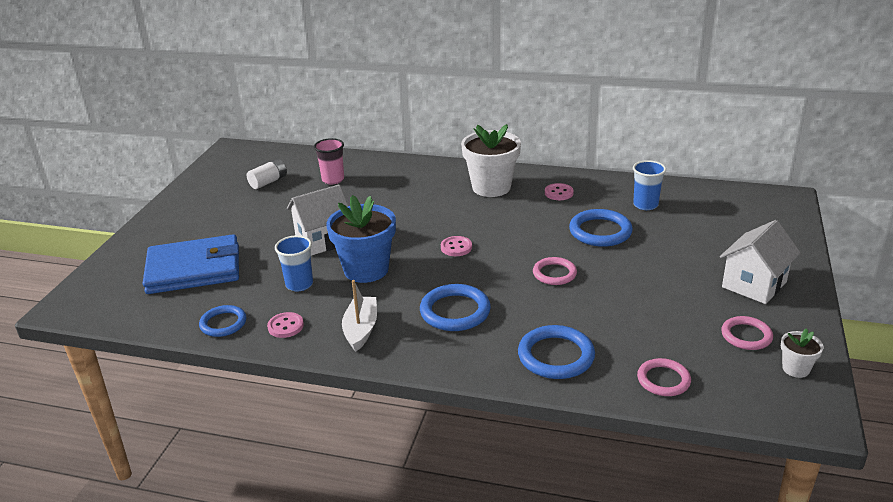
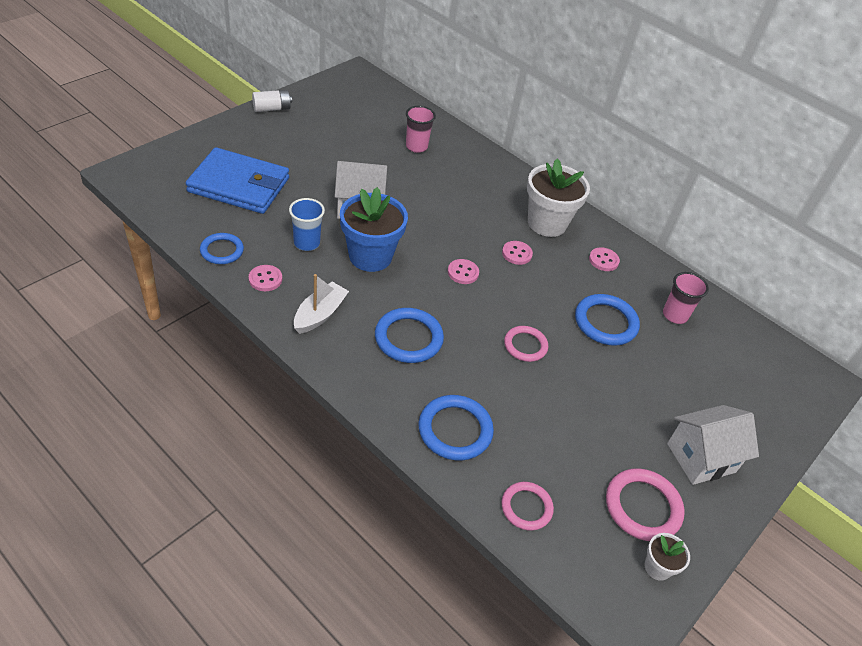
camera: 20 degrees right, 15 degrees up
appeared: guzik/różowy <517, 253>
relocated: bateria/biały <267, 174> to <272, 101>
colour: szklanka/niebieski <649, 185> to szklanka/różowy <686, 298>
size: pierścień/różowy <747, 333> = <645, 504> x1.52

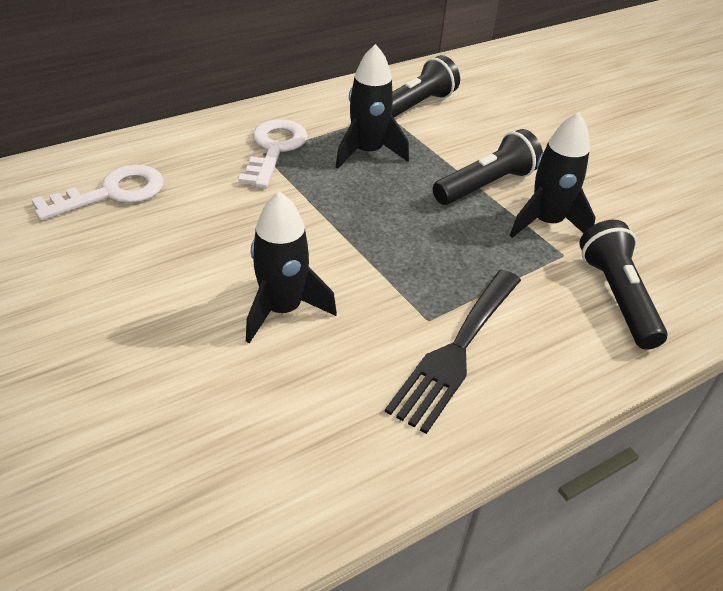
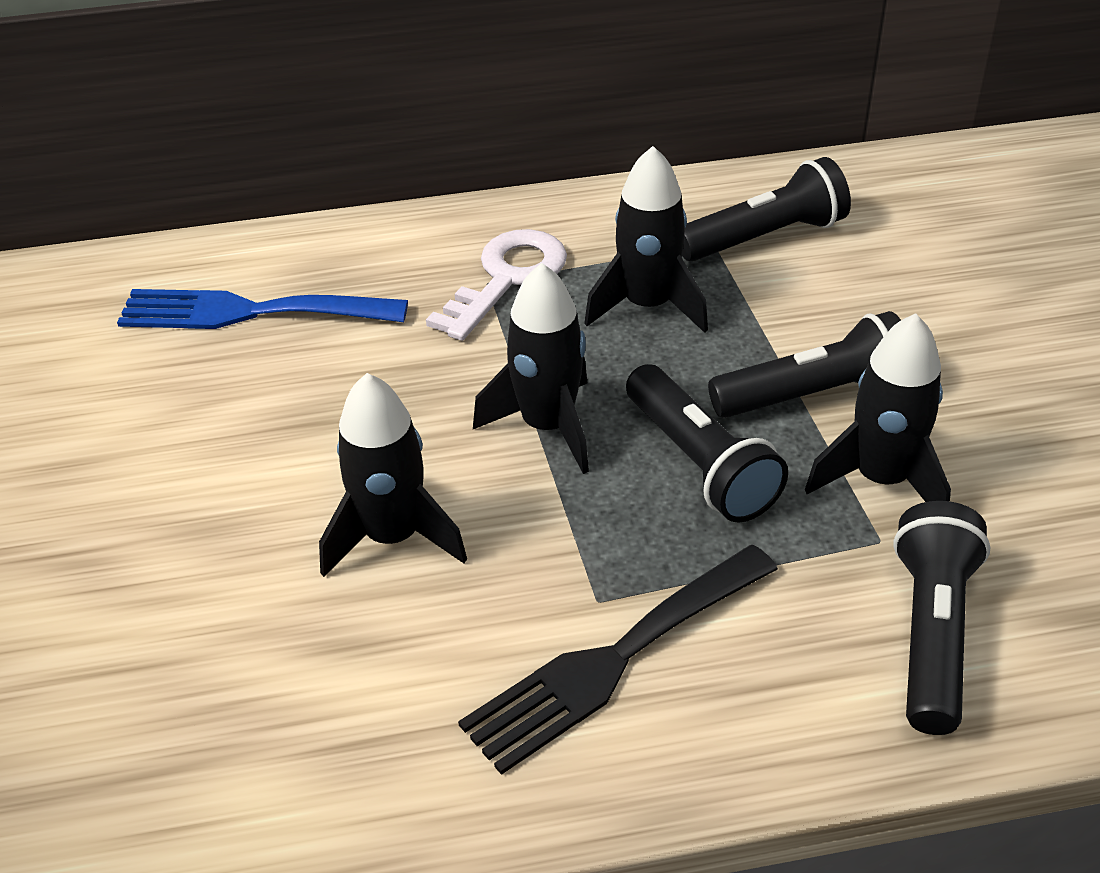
camera: 25 degrees right, 0 degrees up
appeared: rakieta/czarny <531, 368>; latarka/czarny <707, 443>
exchanged: klucz/biały <97, 192> to widelec/niebieski <262, 309>

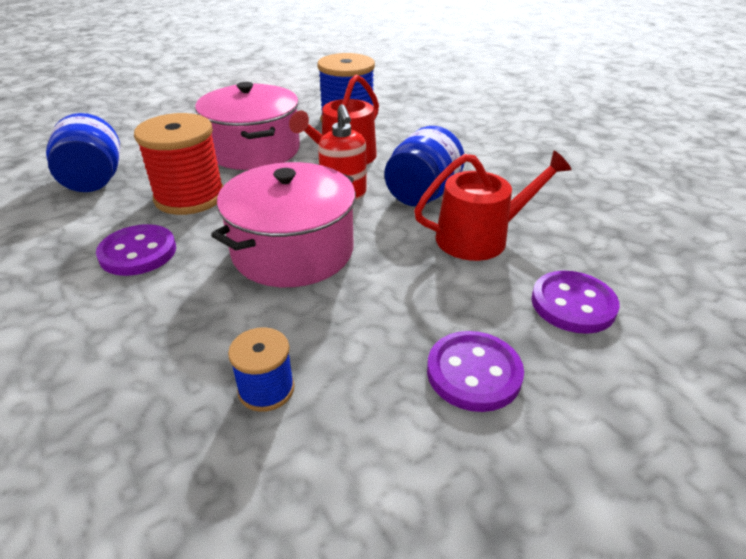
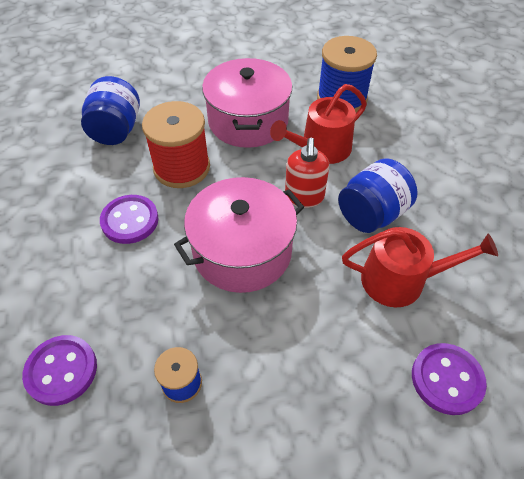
camera: 20 degrees right, 15 degrees up
relocated: guzik/fioletowy <475, 371> to <59, 370>

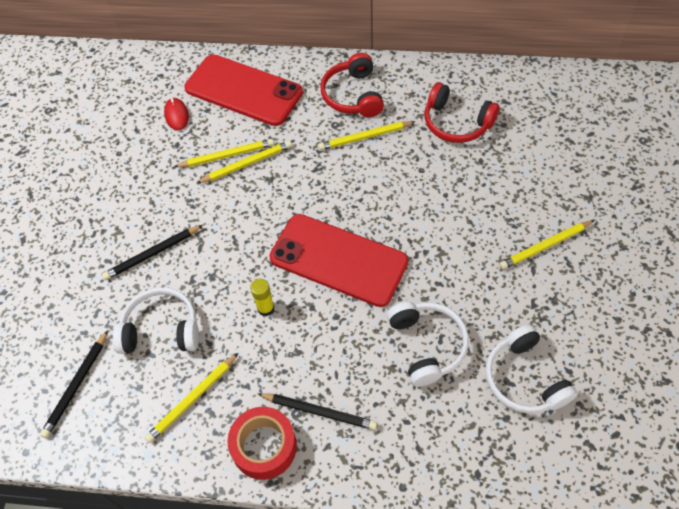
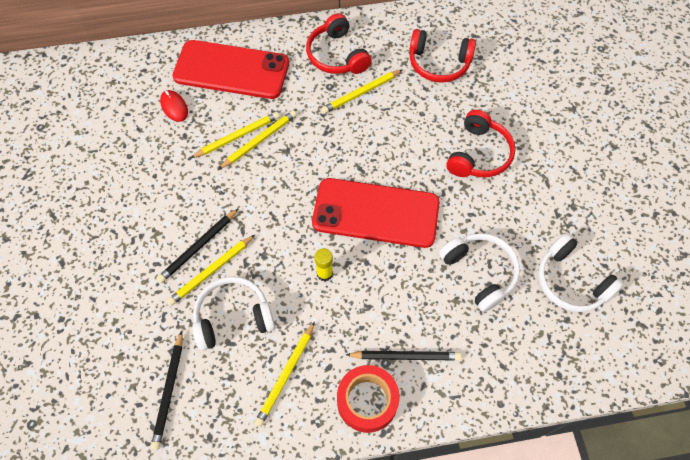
camera: 20 degrees left, 5 degrees up
appeared: słuchawki/czerwony <481, 143>
relocated: ołówek/żółty <547, 245> to <211, 270>

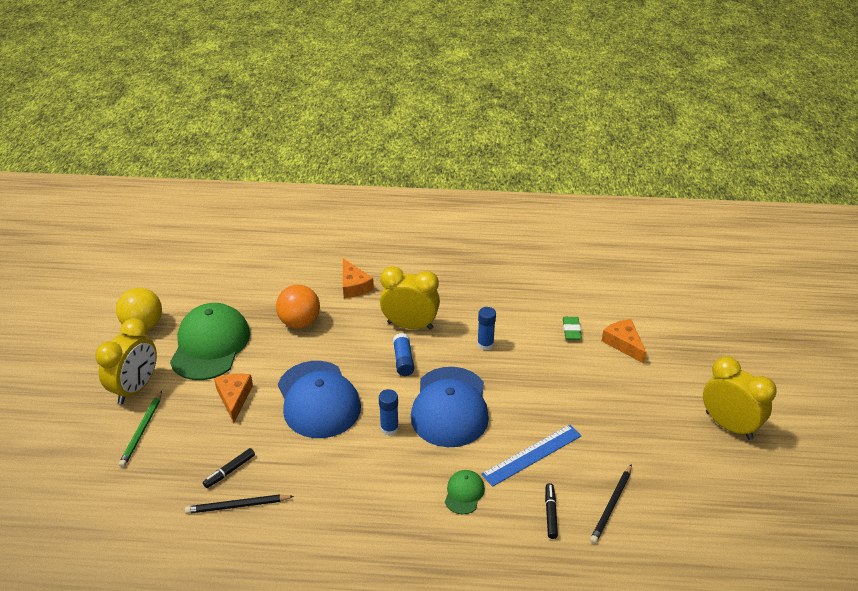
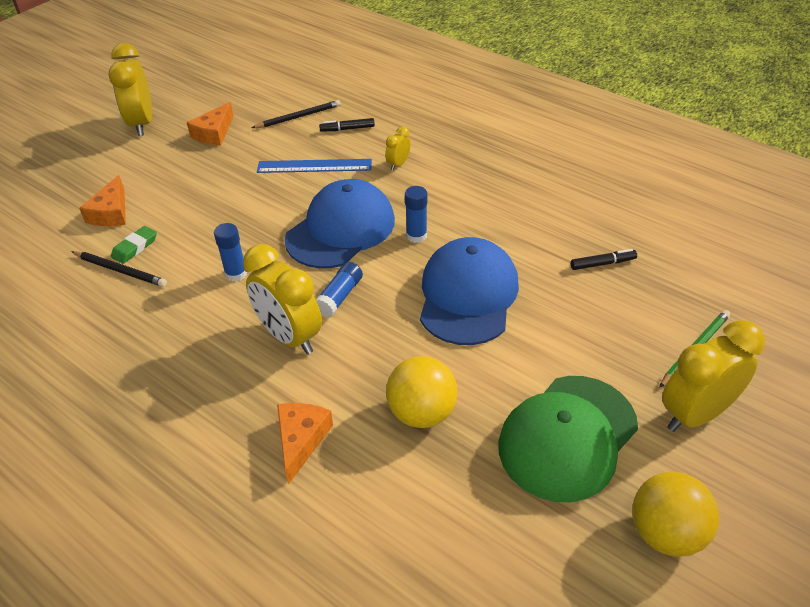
camera: 145 degrees left, 5 degrees up
relocated: ołówek/czarny <239, 504> to <119, 269>; ser/pomarańczowy <233, 398> to <210, 123>
exchanged: czapka/zielony <465, 492> to budzik/żółty <398, 148>
colour: piłka/pomarańczowy <298, 306> to piłka/żółty <421, 392>
spun: flamaster/czarny <551, 511> = <347, 125> 45 degrees clockwise

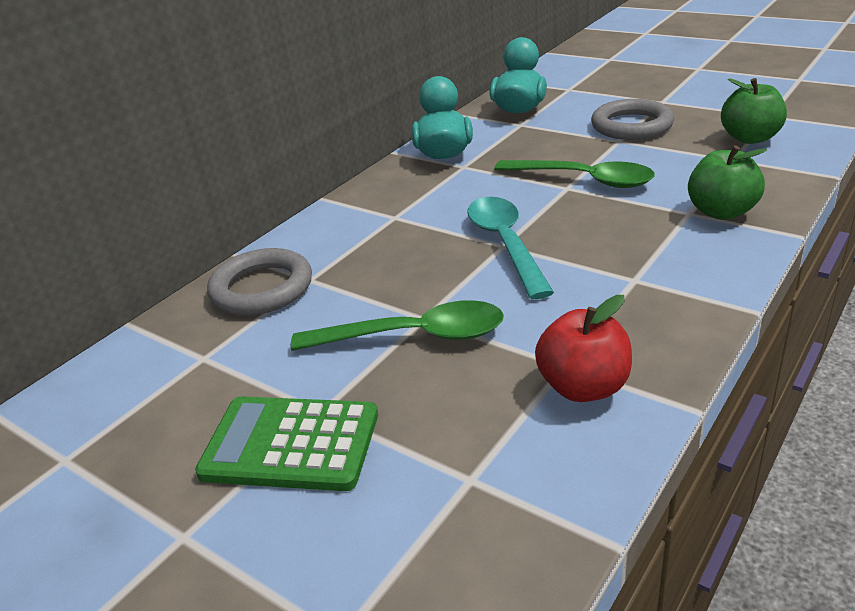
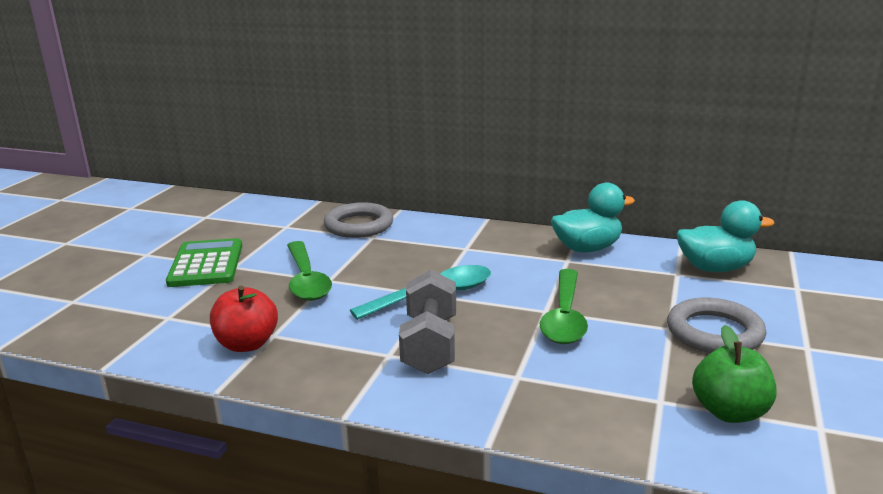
camera: 70 degrees right, 10 degrees down
missing: jabłko/zielony <727, 182>
appeared: hantel/szary <427, 322>

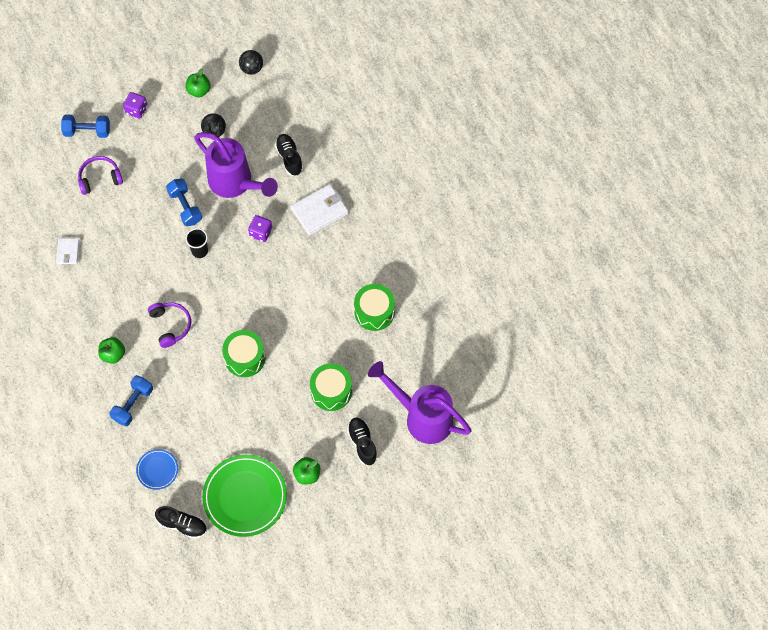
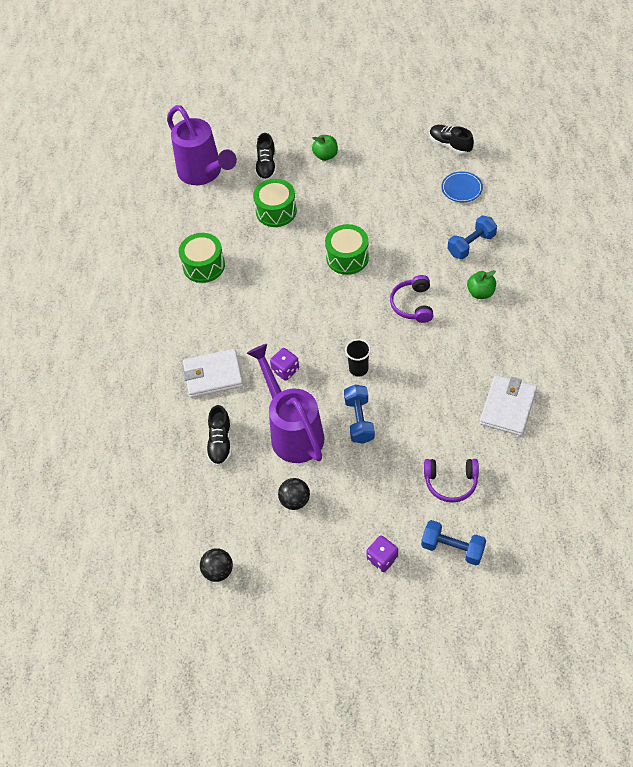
camera: 155 degrees left, 10 degrees down
missing: jabłko/zielony <198, 83>; talerz/zielony <244, 496>
size: portfel/biały <68, 251> = <508, 405> x1.76

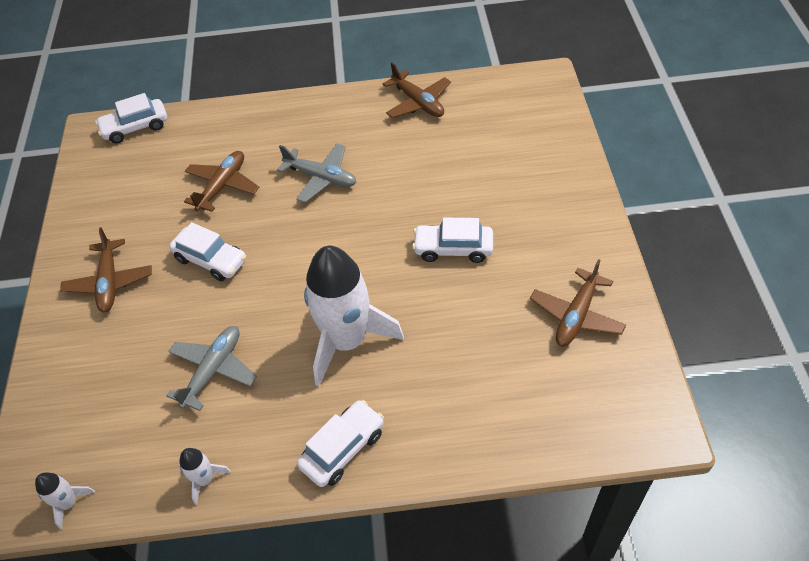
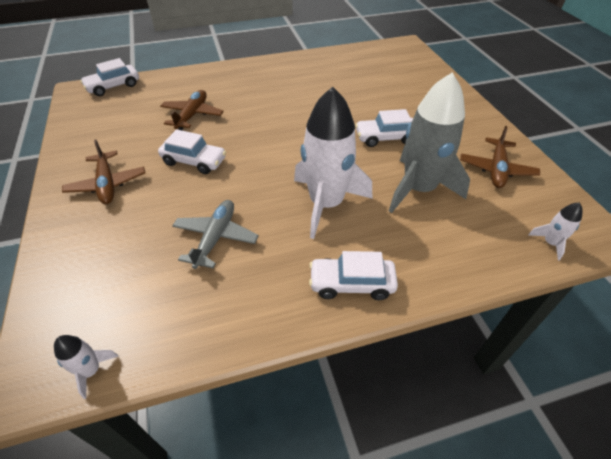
camera: 15 degrees left, 5 degrees down
missing: samolot/szary <316, 173>; samolot/brązowy <417, 90>
appeared: rakieta/szary <429, 143>
relocated: rakieta/biały <205, 476> to <555, 231>
spun: samochód/biały <340, 443> = <353, 275> 120 degrees counterclockwise

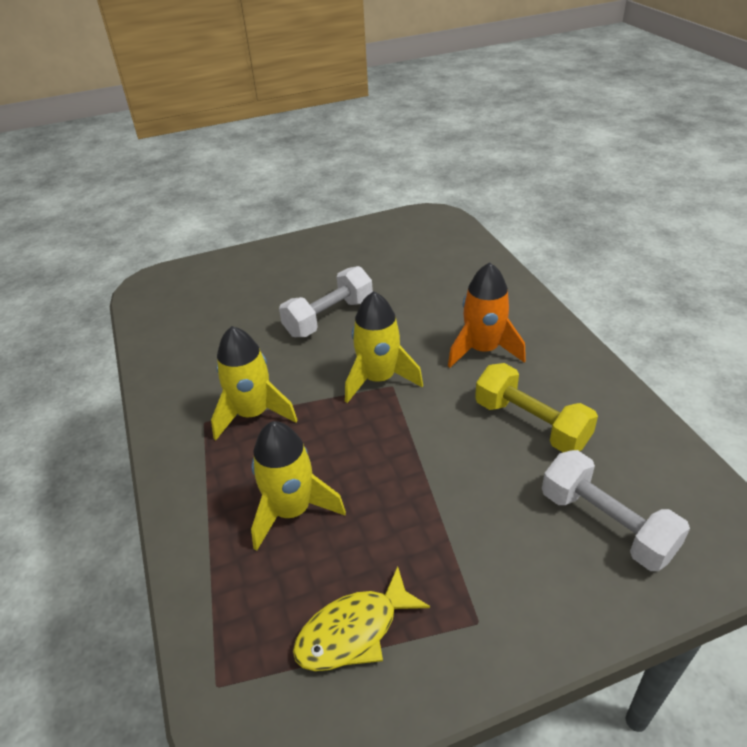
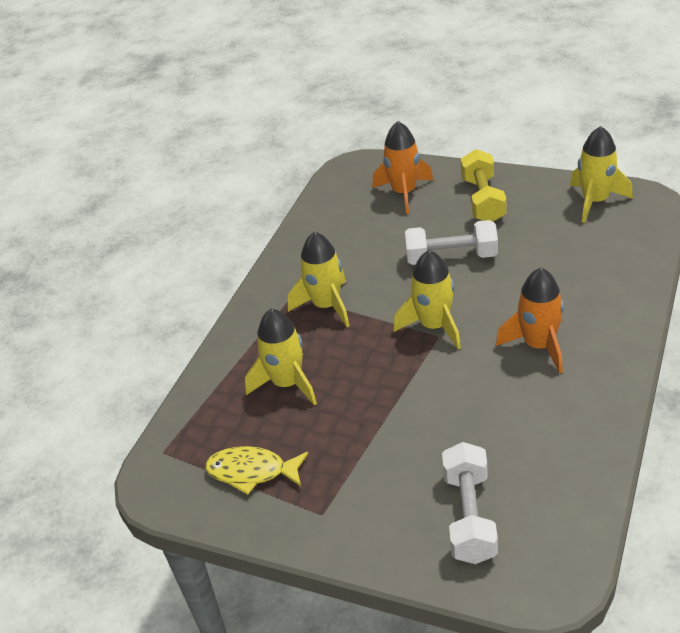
camera: 45 degrees right, 0 degrees up
appeared: rakieta/pomarańczowy <402, 167>; rakieta/żółty <601, 174>
relocated: hantel/żółty <536, 407> to <483, 185>

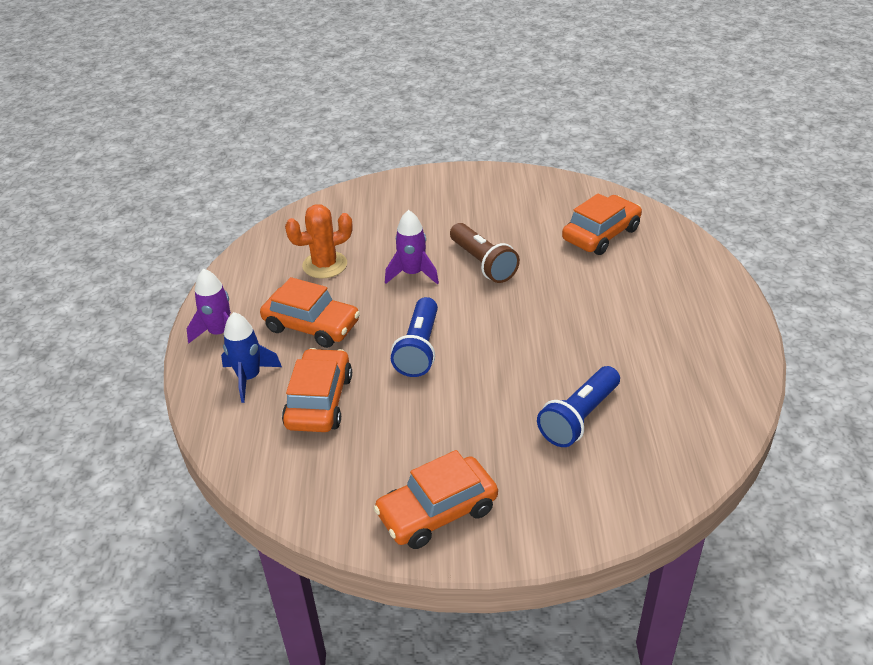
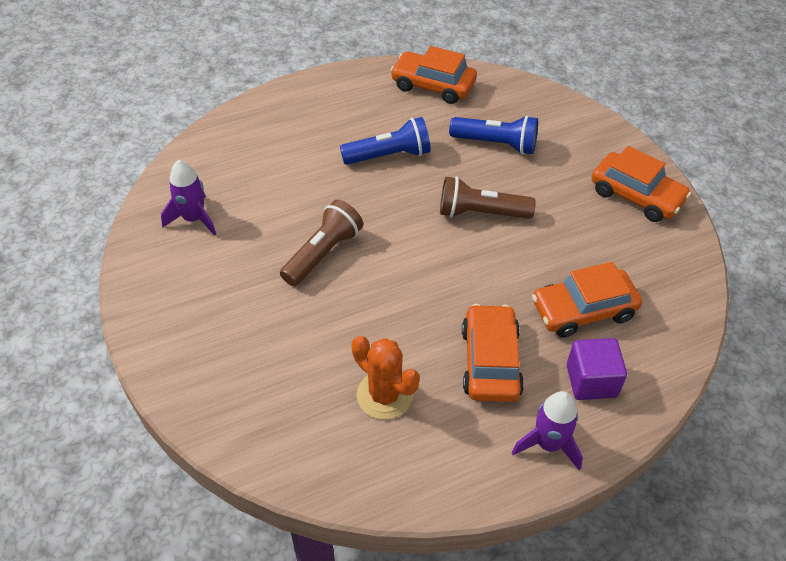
camera: 115 degrees left, 10 degrees up
appeared: latarka/brązowy <488, 198>
relocated: rakieta/fioletowy <412, 247> to <188, 198>; latarka/niebieski <414, 337> to <385, 141>; samochód/pomarańczowy <602, 224> to <433, 75>
exchanged: rakieta/niebieski <251, 357> to sześcian/fioletowy <597, 369>

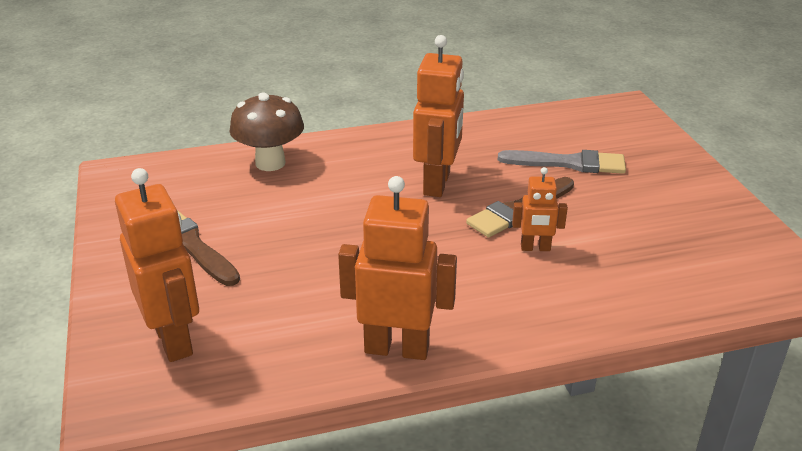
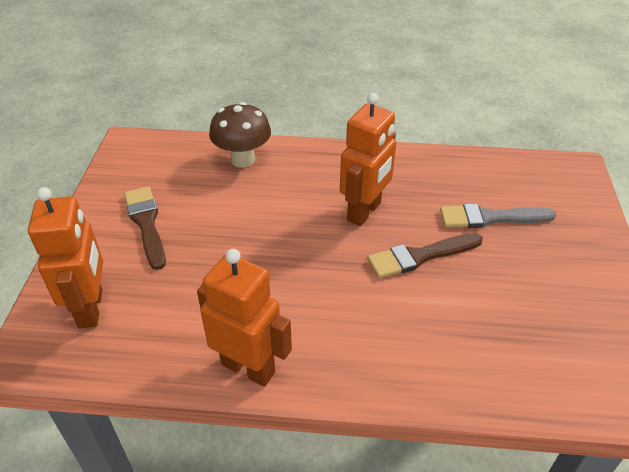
camera: 20 degrees right, 10 degrees up
missing: robot/pomarańczowy <540, 209>
spun: pędzel/szary <562, 162> = <498, 215> 150 degrees clockwise

